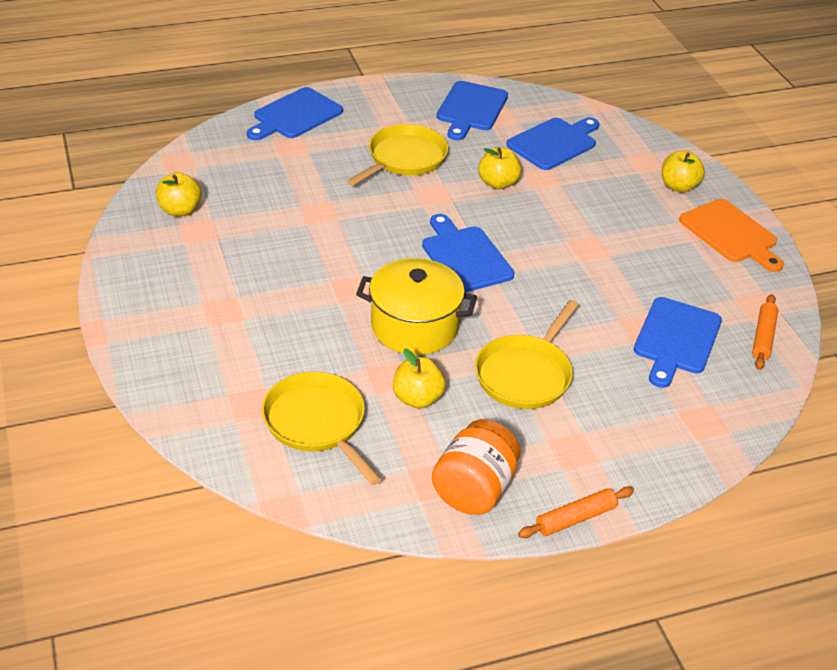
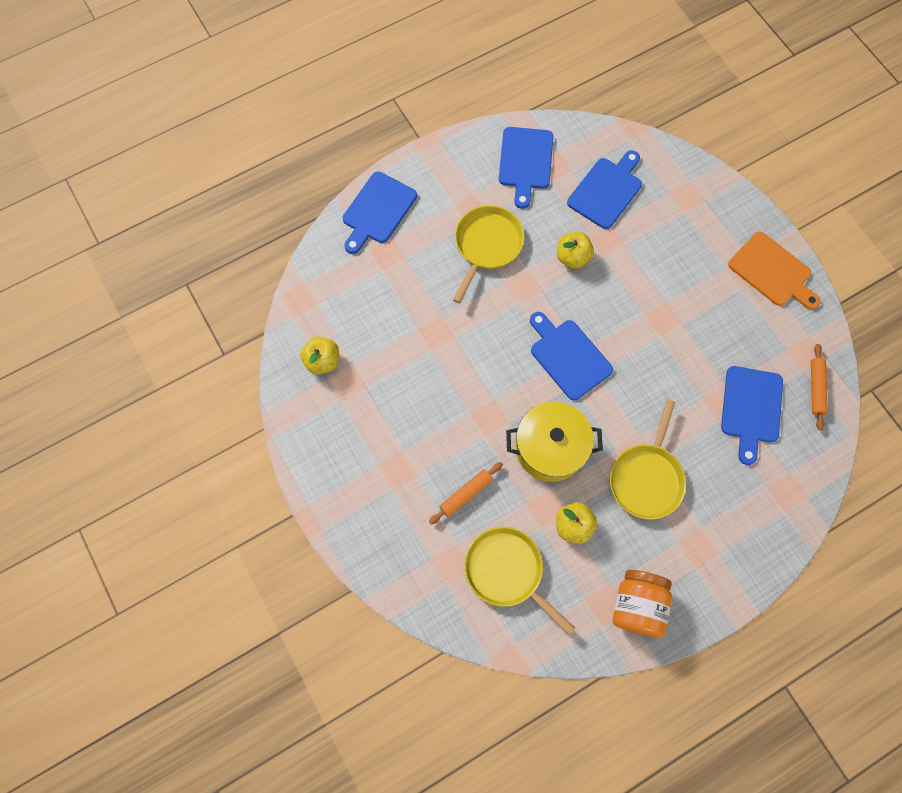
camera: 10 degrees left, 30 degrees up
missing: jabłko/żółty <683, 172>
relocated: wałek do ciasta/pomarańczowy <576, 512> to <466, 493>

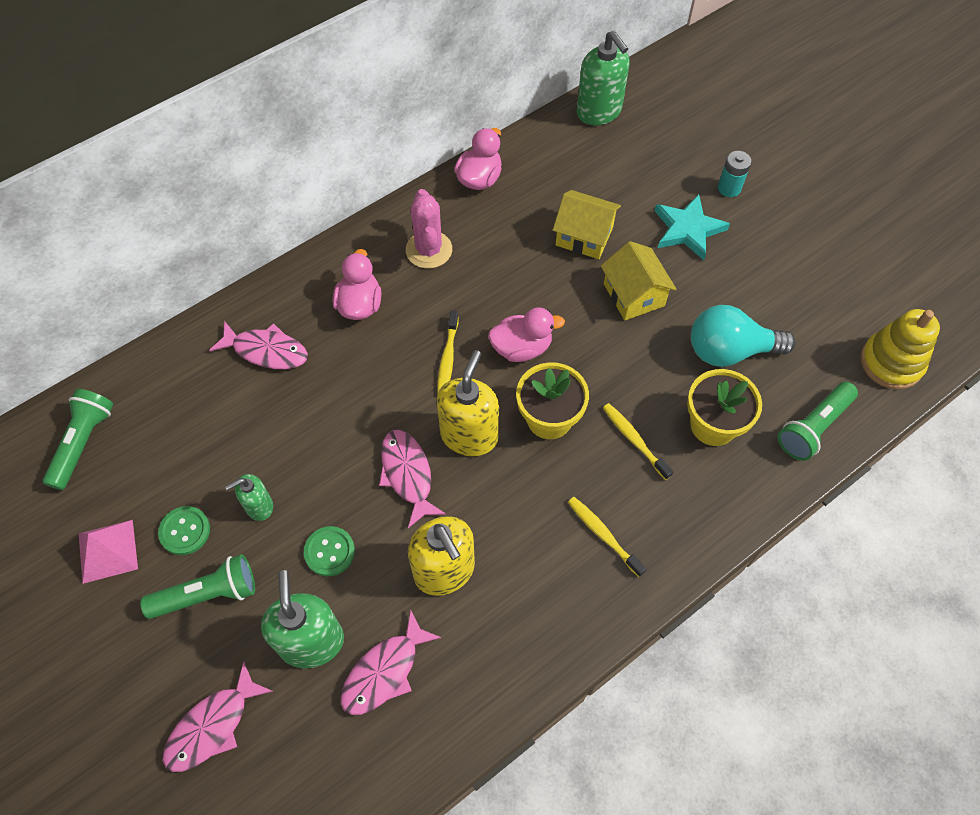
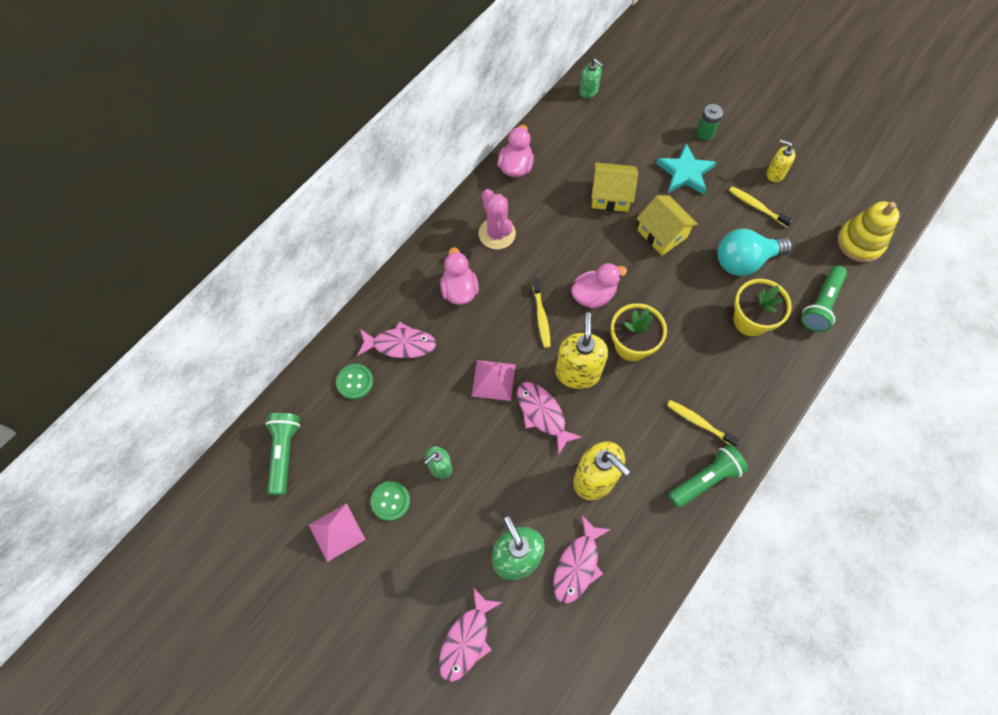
camera: 15 degrees left, 5 degrees up
appeared: piramida/różowy <493, 380>; dozownik mydła/żółty <781, 161>
relocated: latarka/zielony <197, 586> to <708, 476>; guzik/zielony <329, 551> to <354, 382>; szczoteczka do zębów/żółty <638, 441> to <761, 206>
colour: bateria/turkusowy <734, 174> to bateria/zielony <709, 122>
size: dozownik mydła/zielony <603, 78> = <591, 78> x0.56

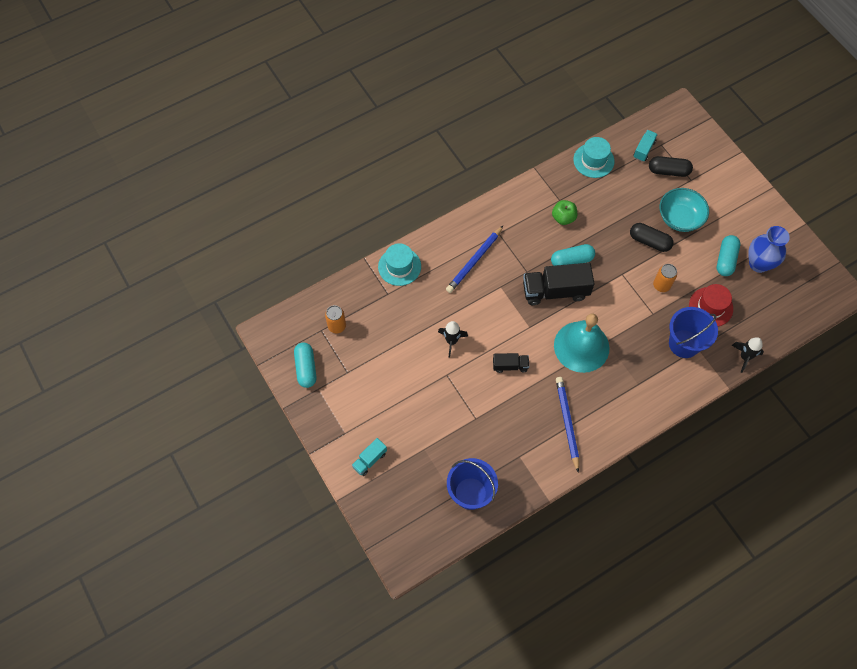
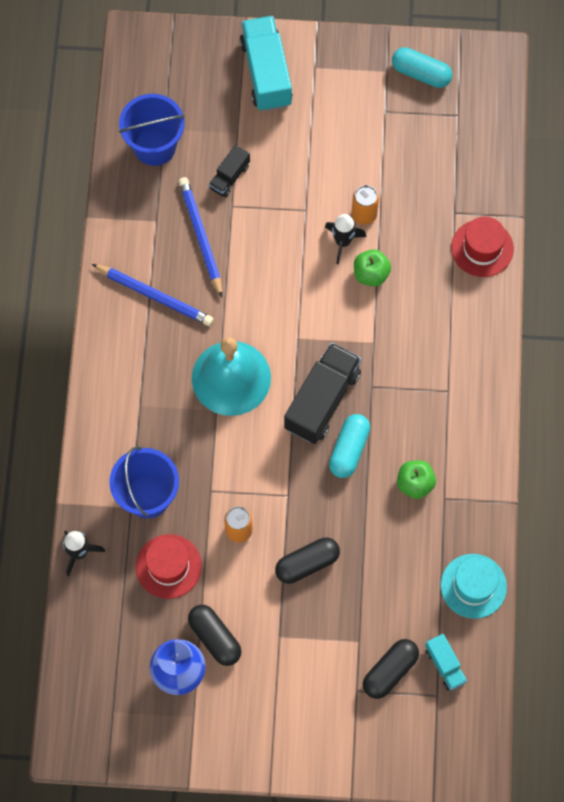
camera: 125 degrees right, 5 degrees up
missing: miska/turkusowy <684, 210>
appeared: jabłko/zielony <372, 267>
relocated: puszka/pomarańczowy <335, 319> to <365, 205>; ołówek/niebieski <474, 259> to <200, 237>; ciężarówka/czarny <511, 363> to <229, 171>
colour: kapelusz/turkusowy <399, 264> to kapelusz/czerwony <482, 247>; kapsułka/turkusowy <728, 255> to kapsułka/czarny <215, 635>
size: ciężarówka/turkusowy <369, 457> = <266, 63> x1.92

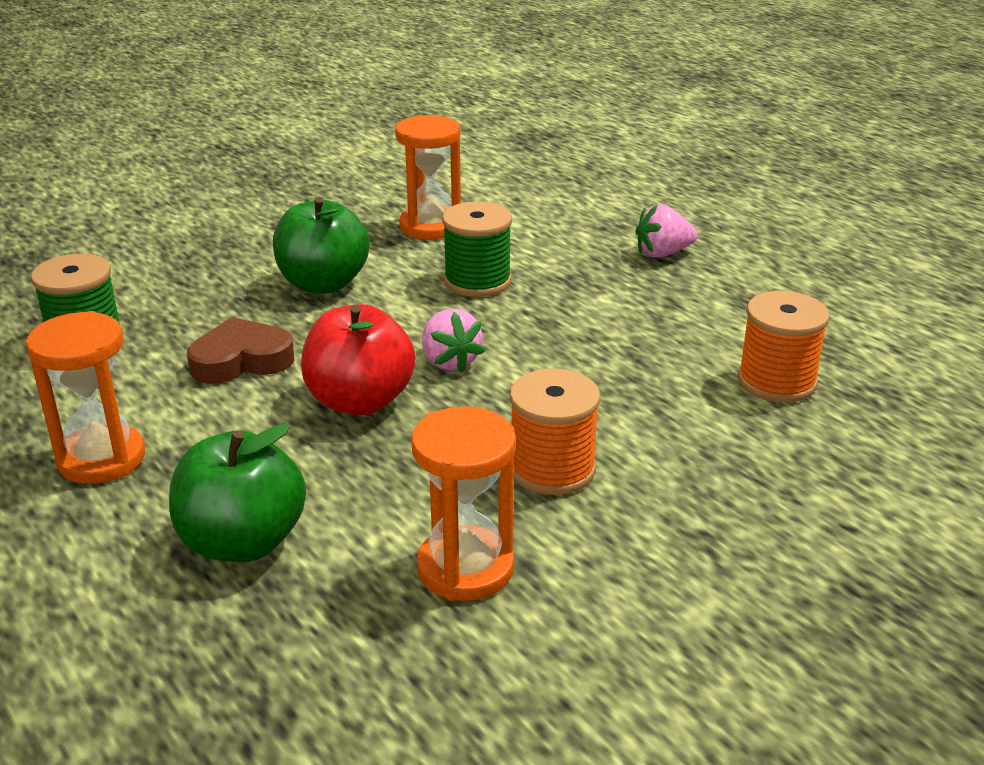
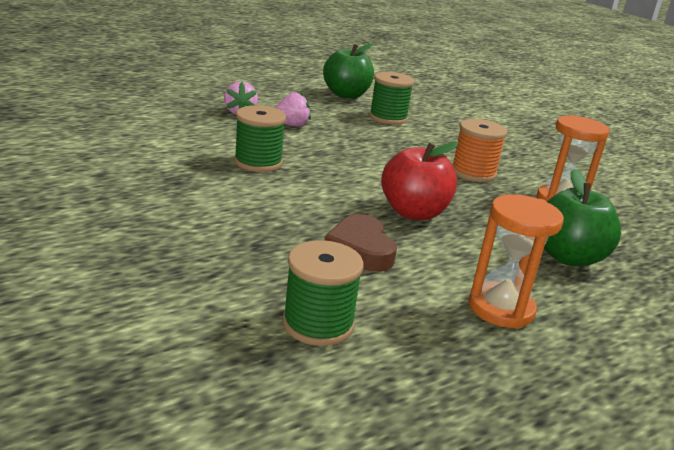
camera: 90 degrees left, 5 degrees down
missing: klepsydra/pomarańczowy <428, 177>
relocated: jabłko/zielony <321, 245> to <348, 71>; truskawka/różowy <453, 341> to <293, 109>
colour: szpulka/pomarańczowy <784, 347> to szpulka/zielony <391, 98>

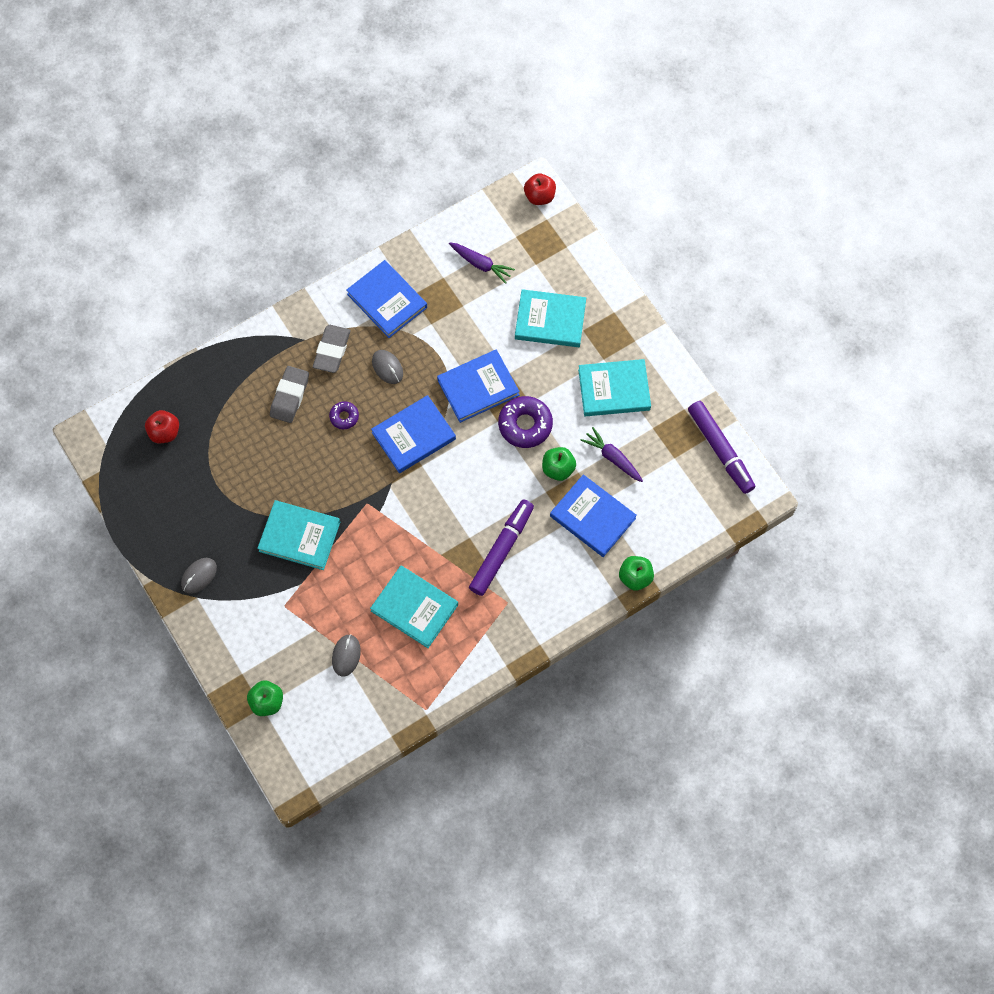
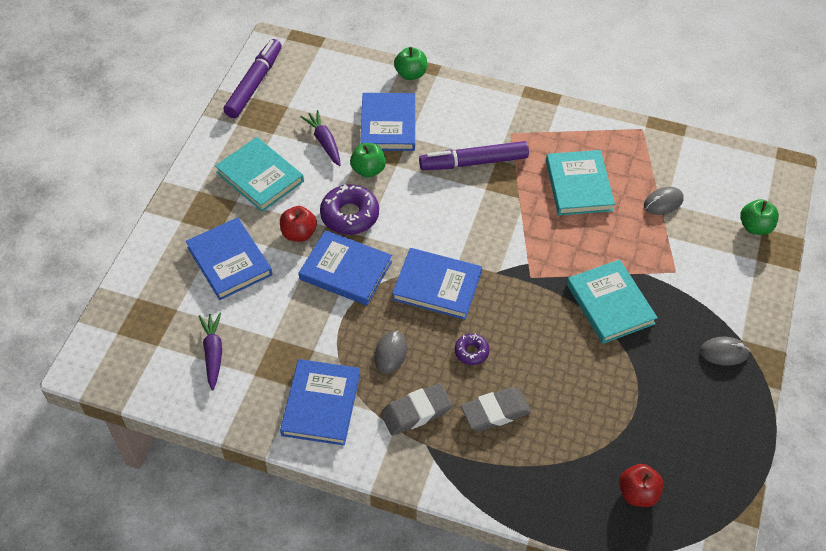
camera: 130 degrees left, 15 degrees down
relocated: jabłko/czerwony <540, 189> to <298, 224>
colour: książka/turkusowy <550, 318> to książka/niebieski <229, 258>
spun: marchewka/fioletowy <611, 454> = <320, 138> 150 degrees clockwise

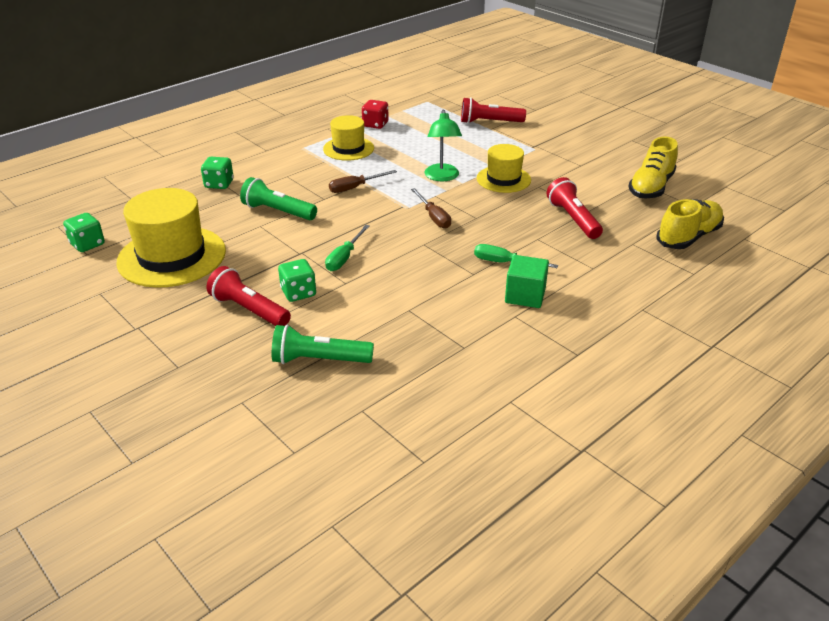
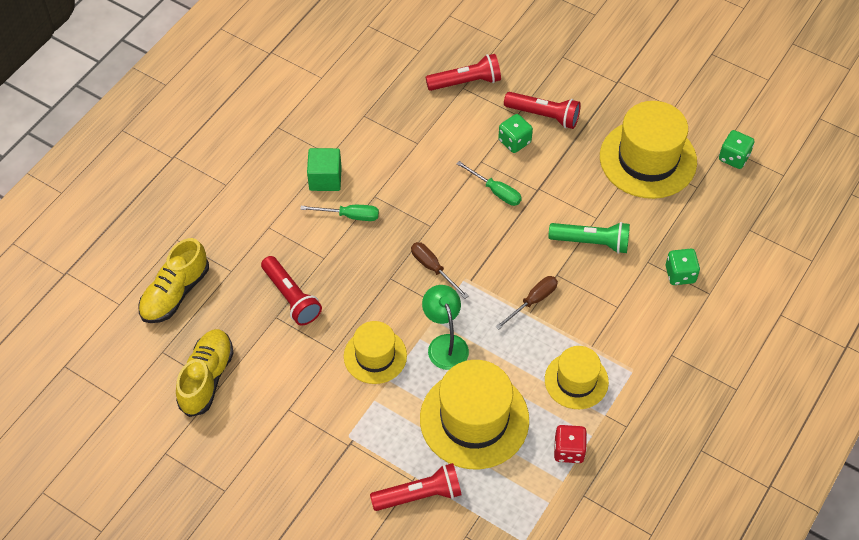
camera: 165 degrees right, 20 degrees up
appeared: kapelusz/żółty <474, 414>
colour: latarka/zielony <323, 344> to latarka/czerwony <463, 72>
spun: śrubokręt/zielony <347, 248> = <489, 183> 120 degrees clockwise

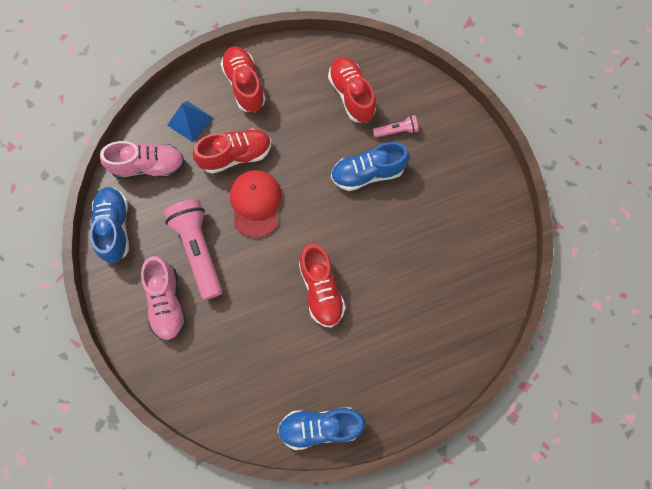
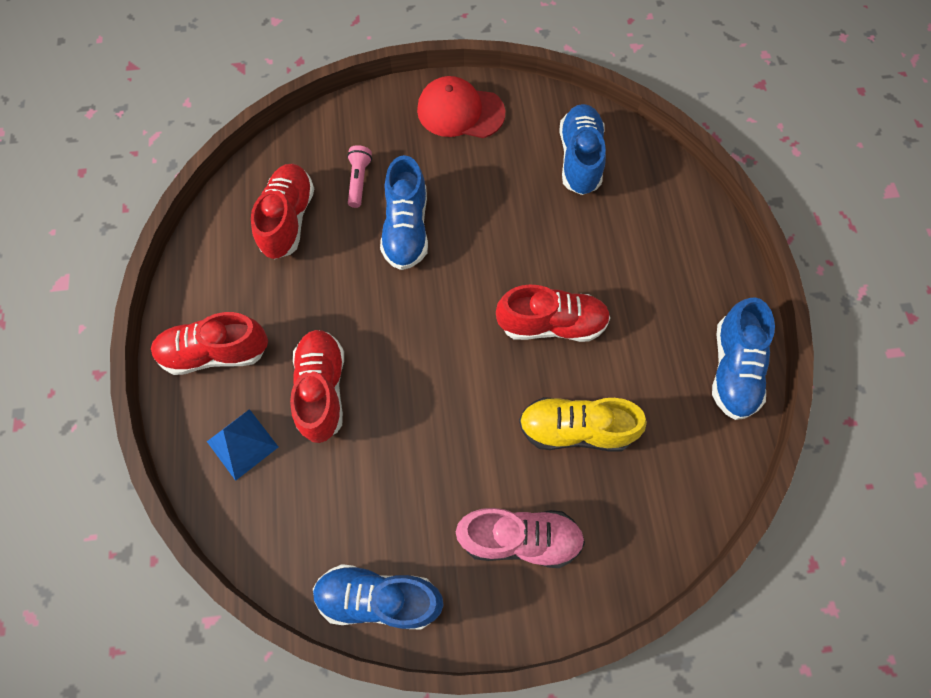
camera: 75 degrees left, 5 degrees down
missing: but/różowy <142, 160>; latarka/różowy <193, 249>
appeared: but/żółty <583, 424>; but/niebieski <582, 149>
relocated: czapka/czerwony <255, 204> to <461, 107>
spun: but/czerwony <352, 90> = <282, 211> 105 degrees clockwise

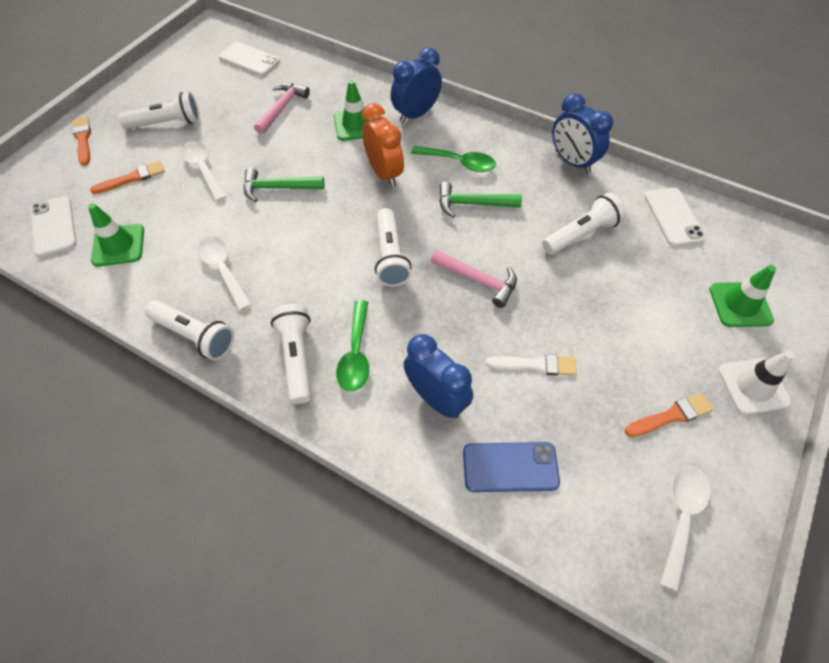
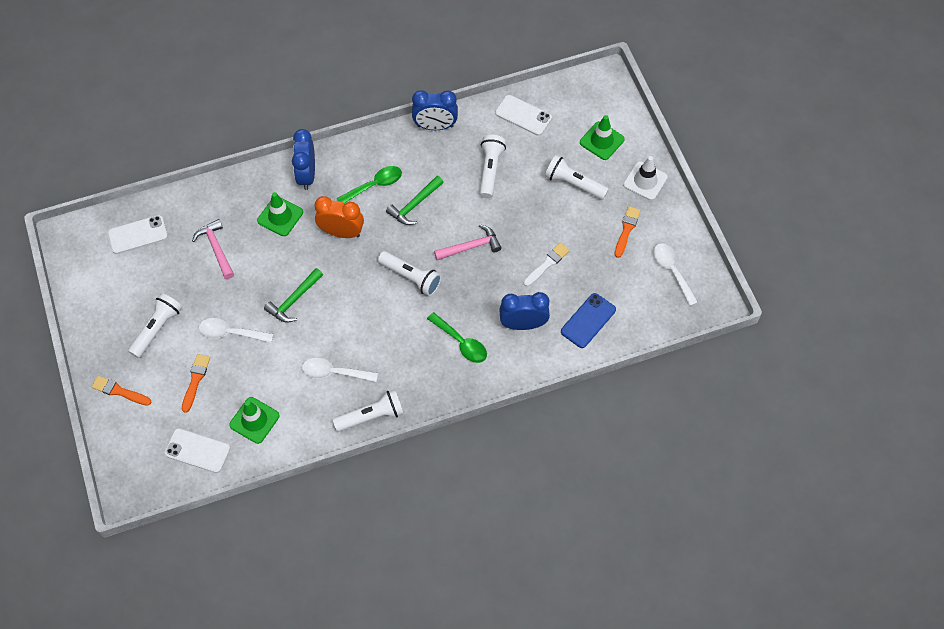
camera: 50 degrees left, 5 degrees up
relocated: latarka/biały <291, 354> to <577, 177>

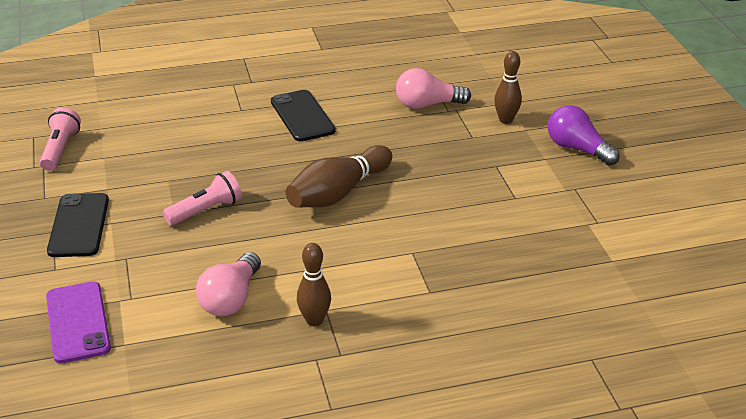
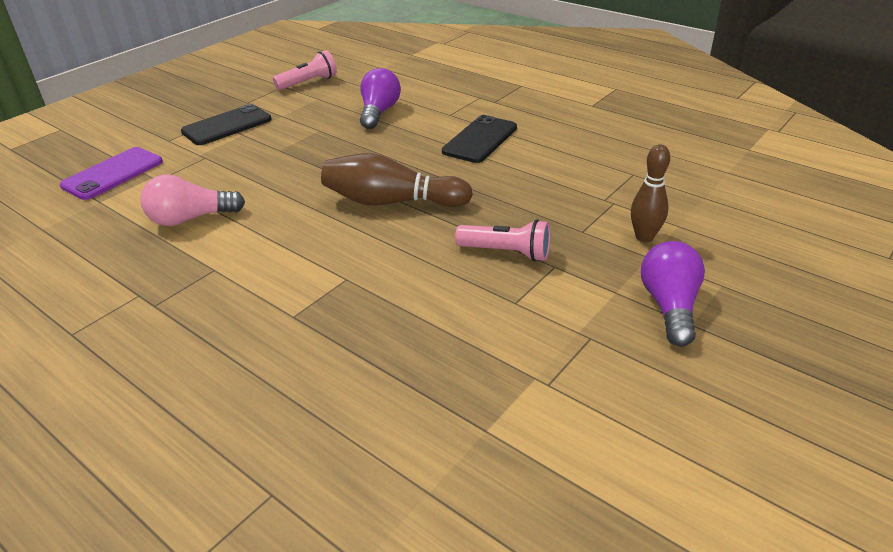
camera: 55 degrees right, 0 degrees up
missing: kręgiel/brązowy <314, 284>; żarówka/różowy <433, 88>
appeared: żarówka/fioletowy <380, 98>
relocated: latarka/różowy <202, 198> to <502, 240>

